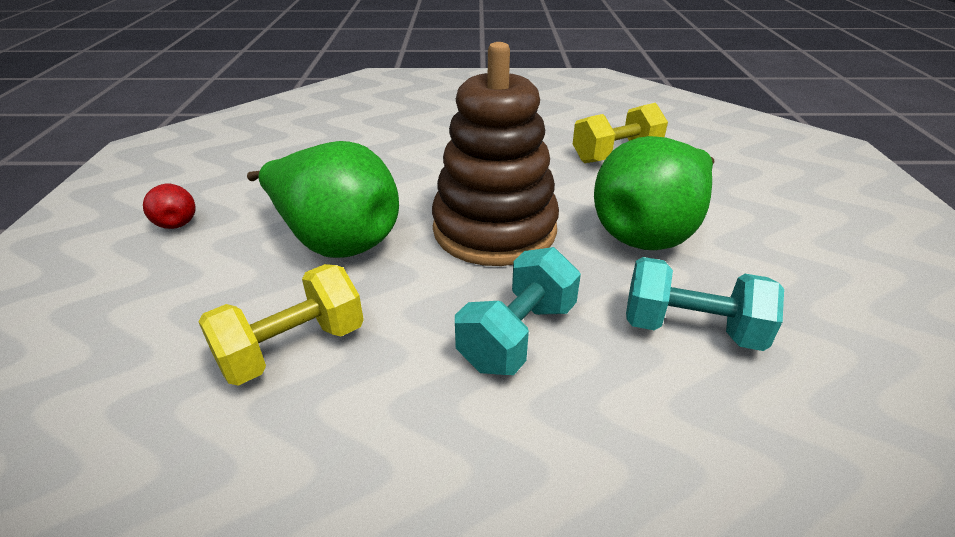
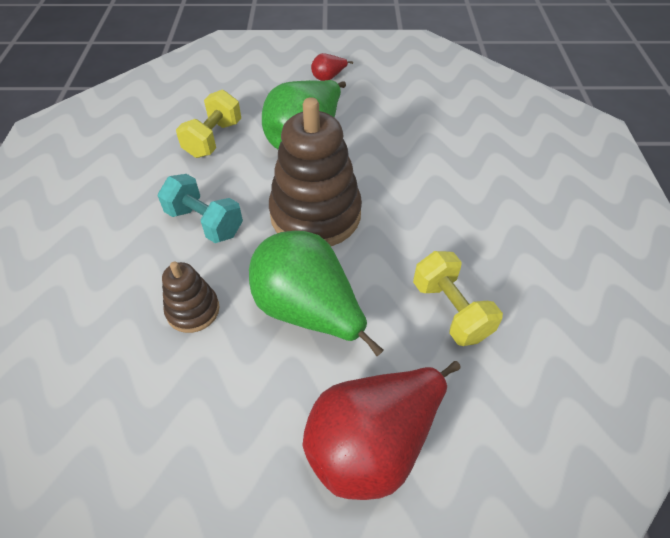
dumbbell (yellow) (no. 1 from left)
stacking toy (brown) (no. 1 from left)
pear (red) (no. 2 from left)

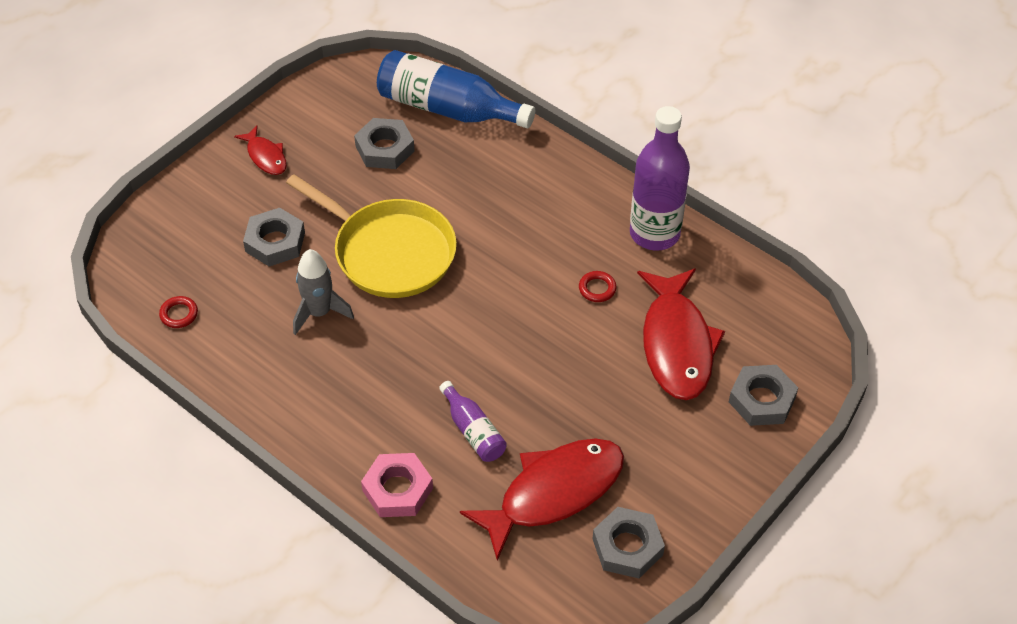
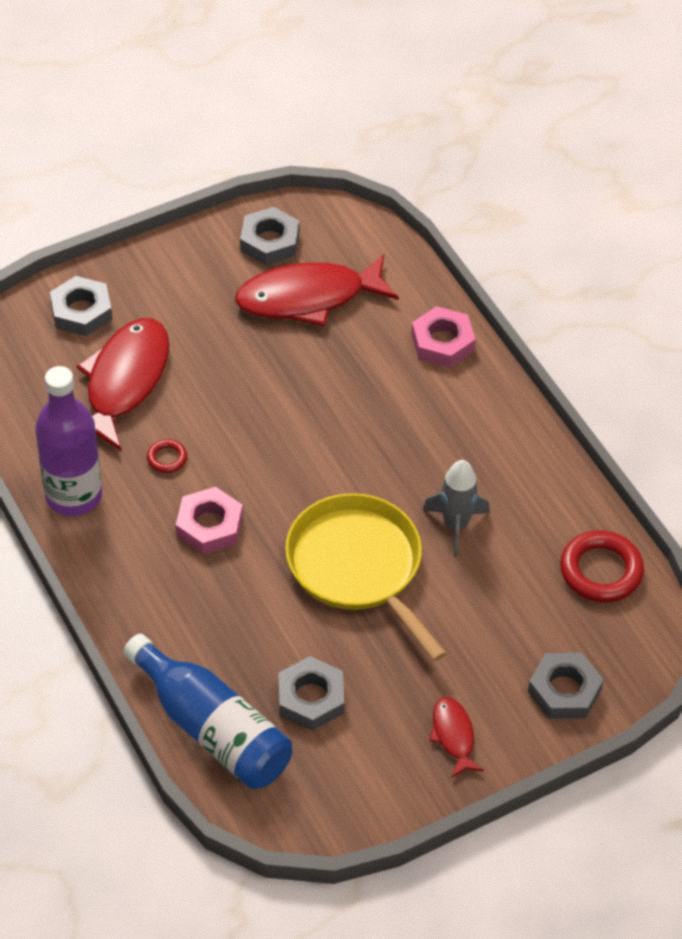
ring (red) (no. 2 from left)
nut (grey) (no. 4 from left)
bottle (purple) (no. 1 from left in the first image)
nut (pink) (no. 1 from left)

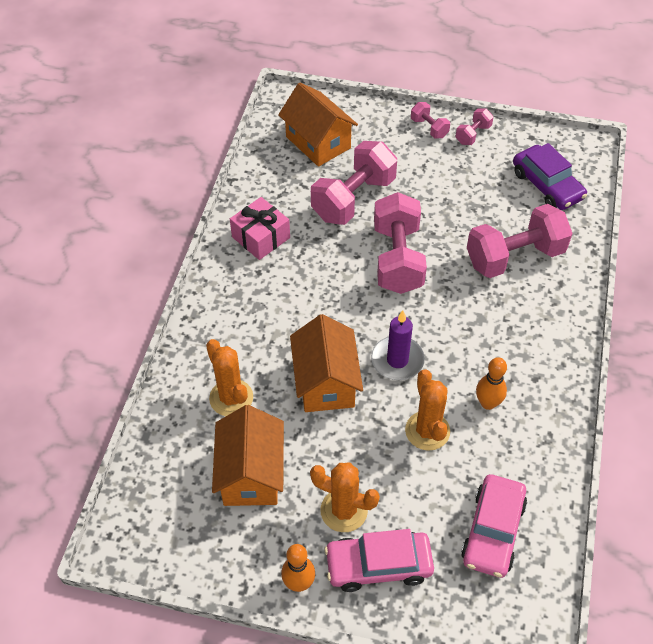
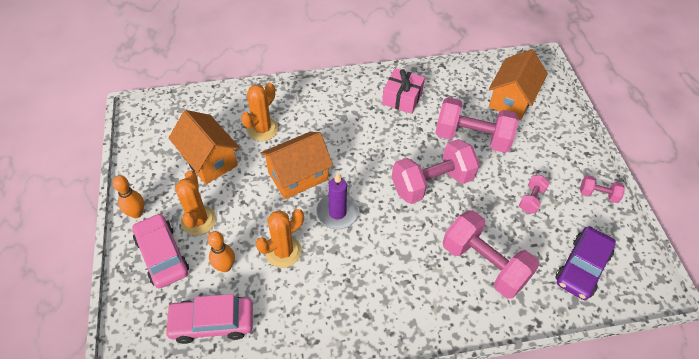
house (orange) (no. 1 from left)
dumbbell (pink) (no. 4 from left)
bowling pin (orange) (no. 2 from left)

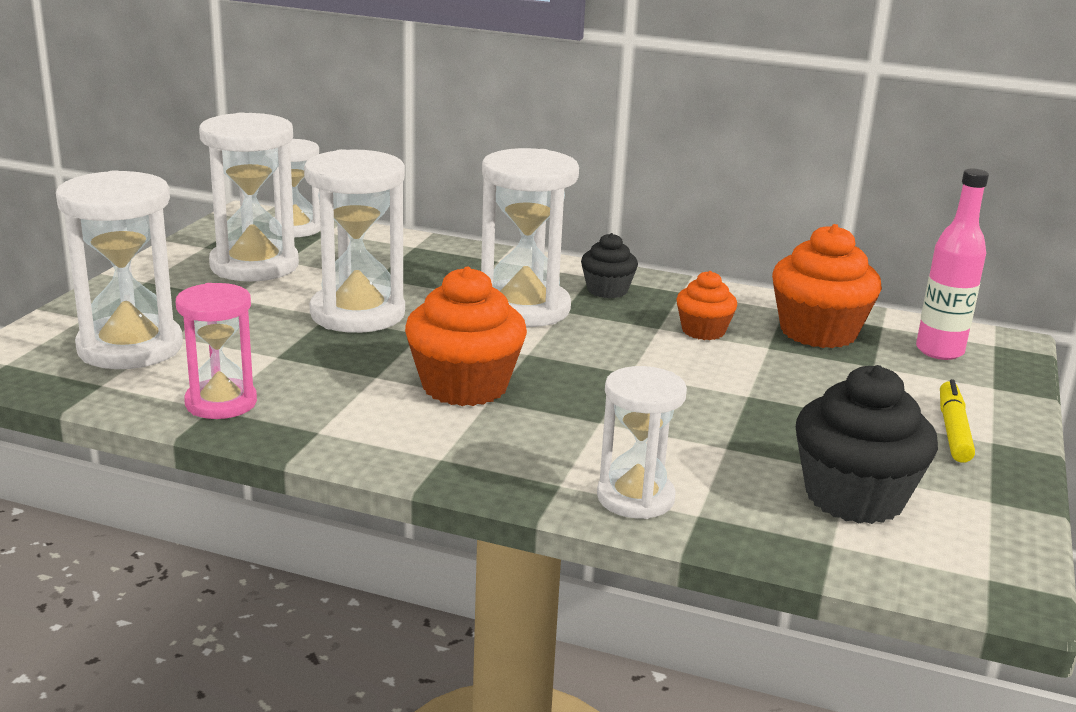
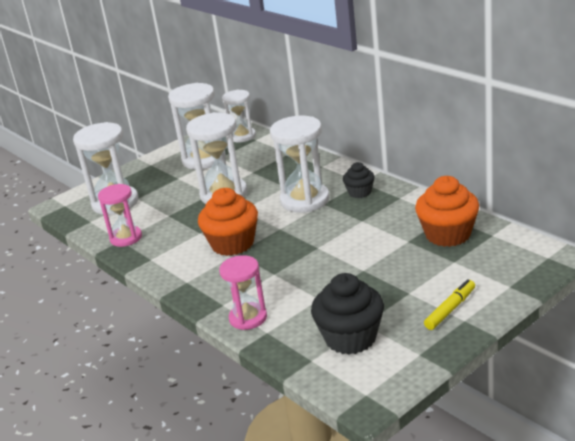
hourglass (pink) (no. 2 from left)
cupcake (orange) (no. 2 from left in the first image)
bottle (pink)

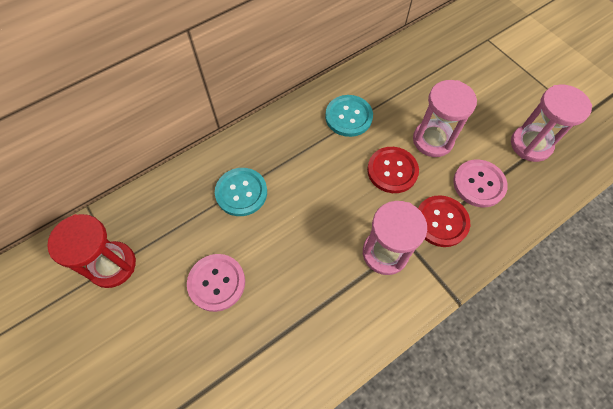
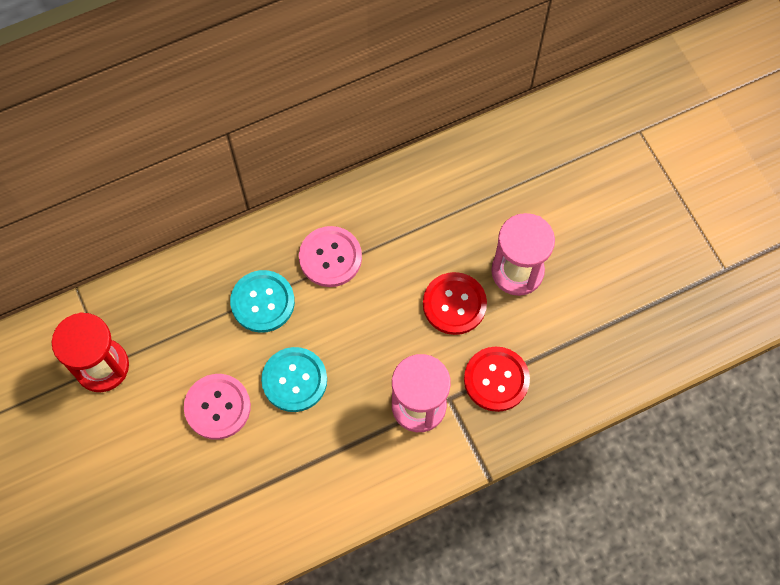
button (turquoise) (no. 2 from left)
button (pink) (no. 2 from left)
hourglass (pink) (no. 3 from left in the first image)

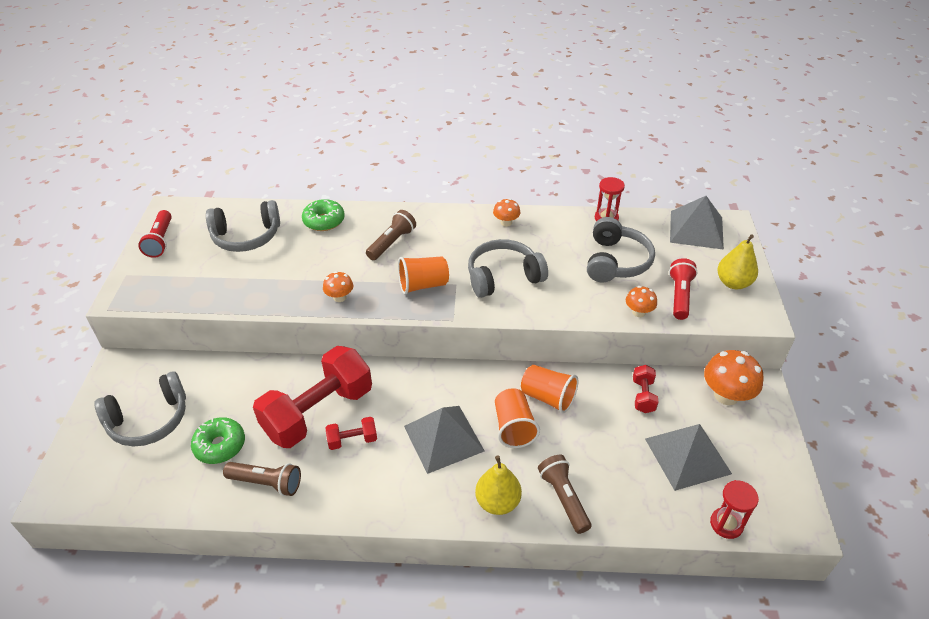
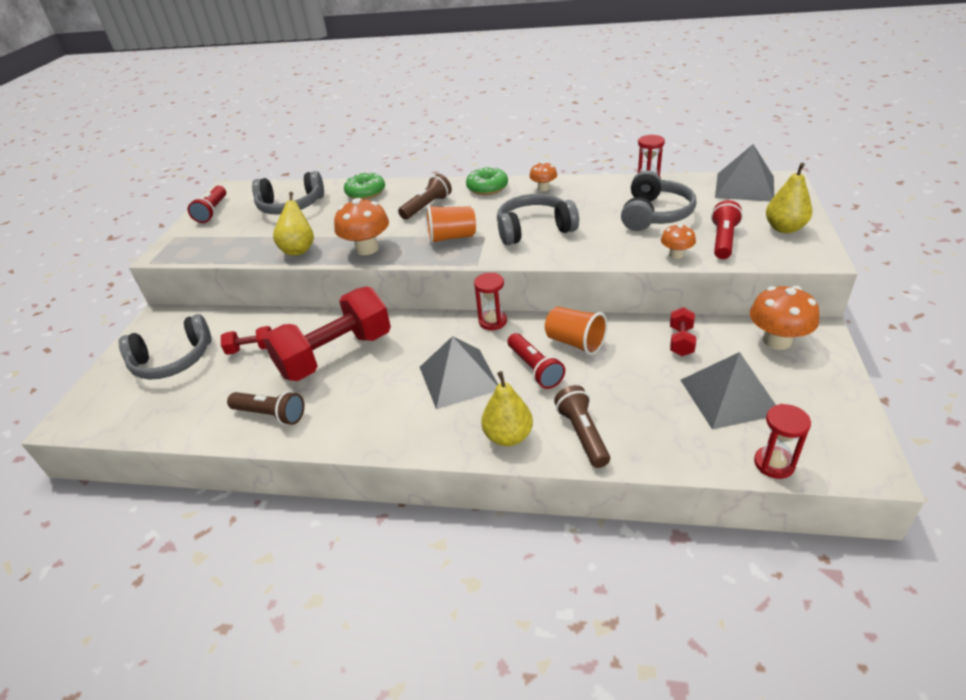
donut (green) (no. 2 from left)
mushroom (orange) (no. 1 from left)
dumbbell (red) (no. 1 from left)
flashlight (red) (no. 2 from left)
pear (yellow) (no. 1 from left)
hourglass (red) (no. 1 from left)

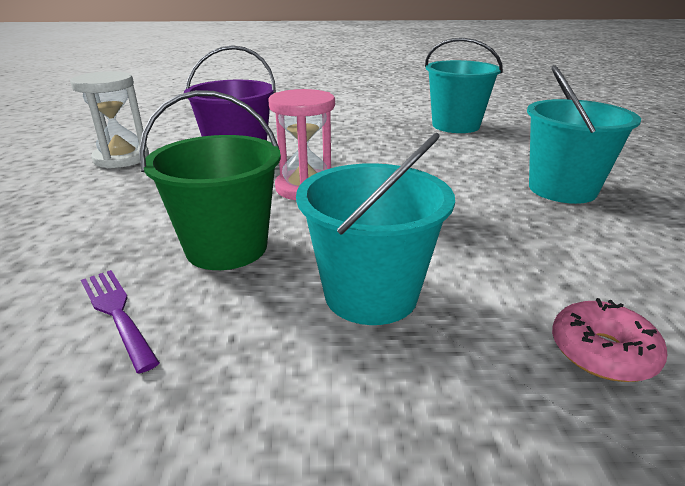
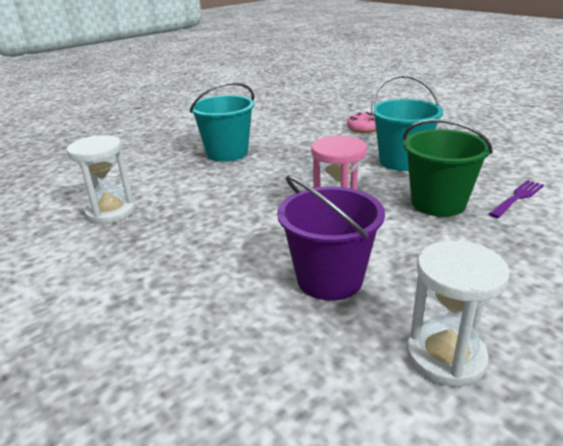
fork (purple)
hourglass (white) (no. 1 from left)

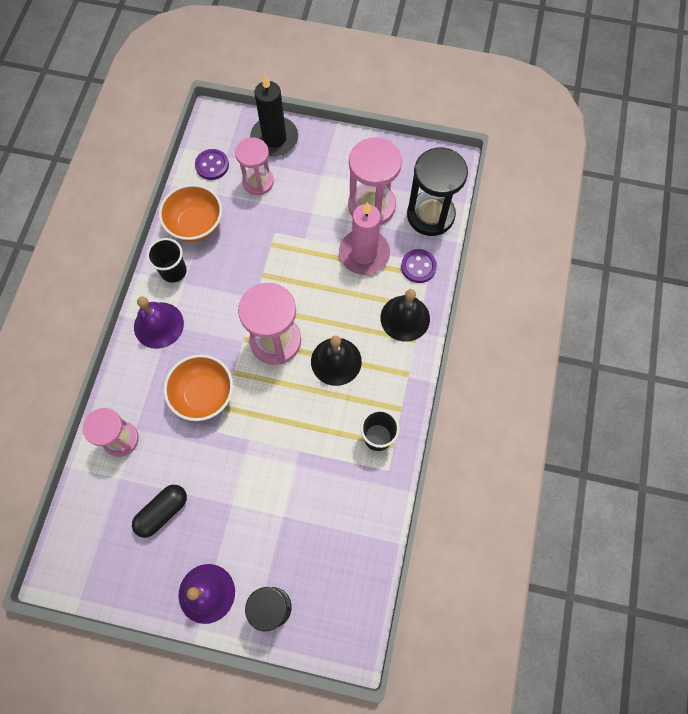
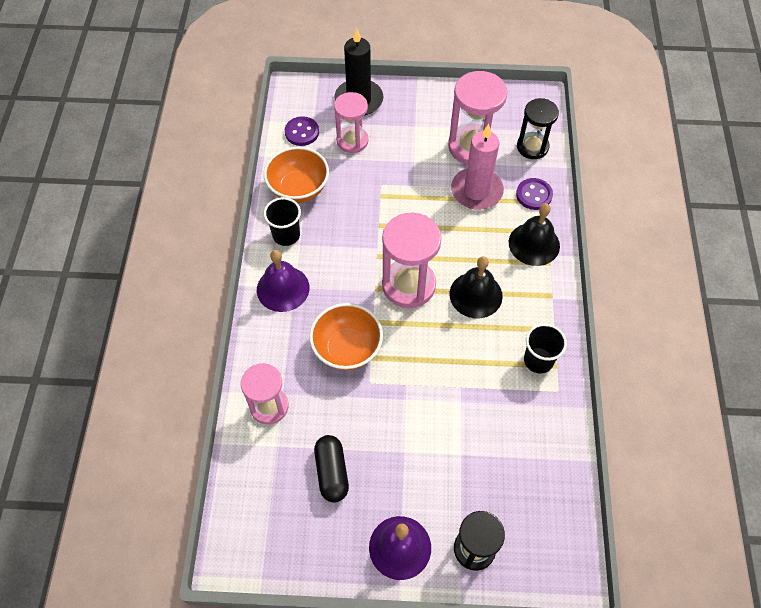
capsule (black)
hourglass (black) (no. 2 from left)

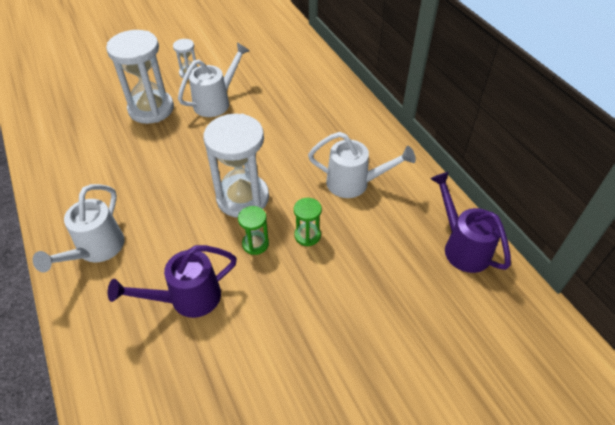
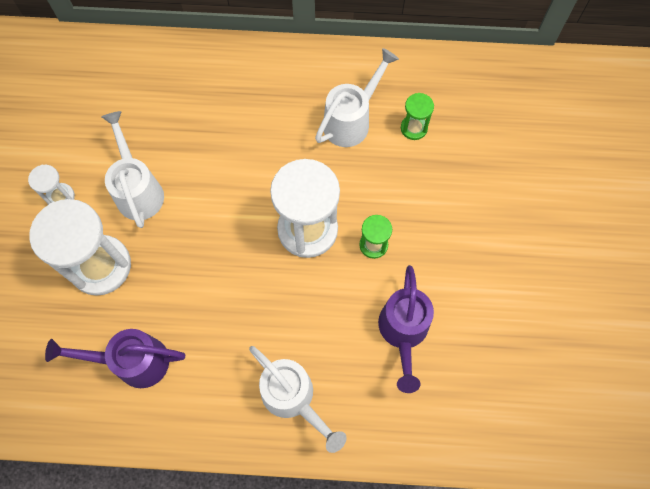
hourglass (green) (no. 2 from left)
watering can (purple) (no. 1 from left)

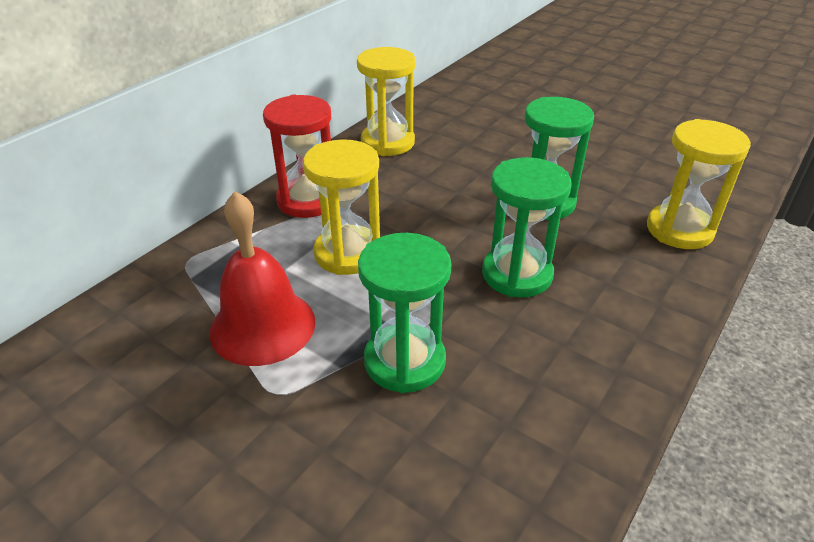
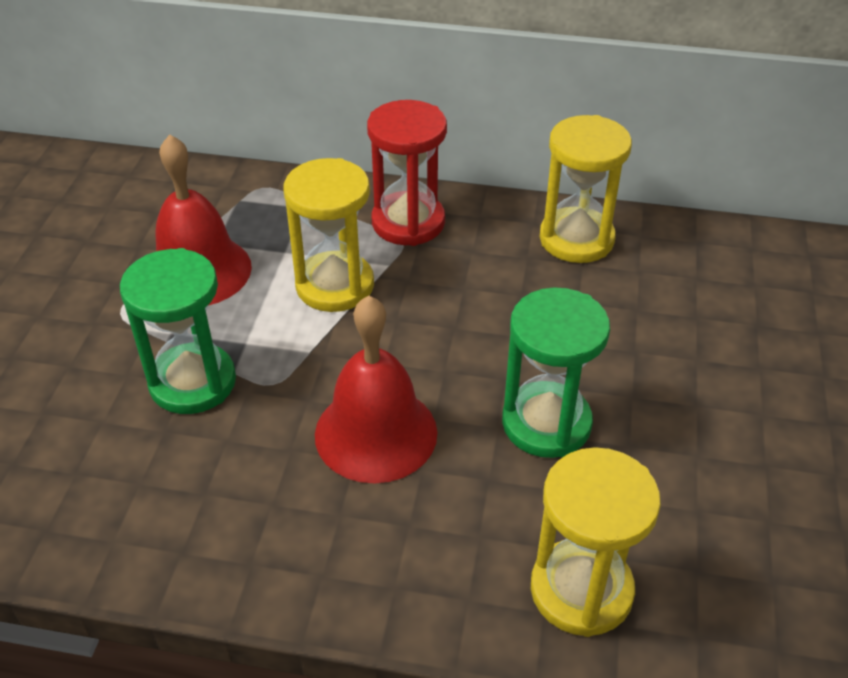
bell (red) (no. 2 from left)

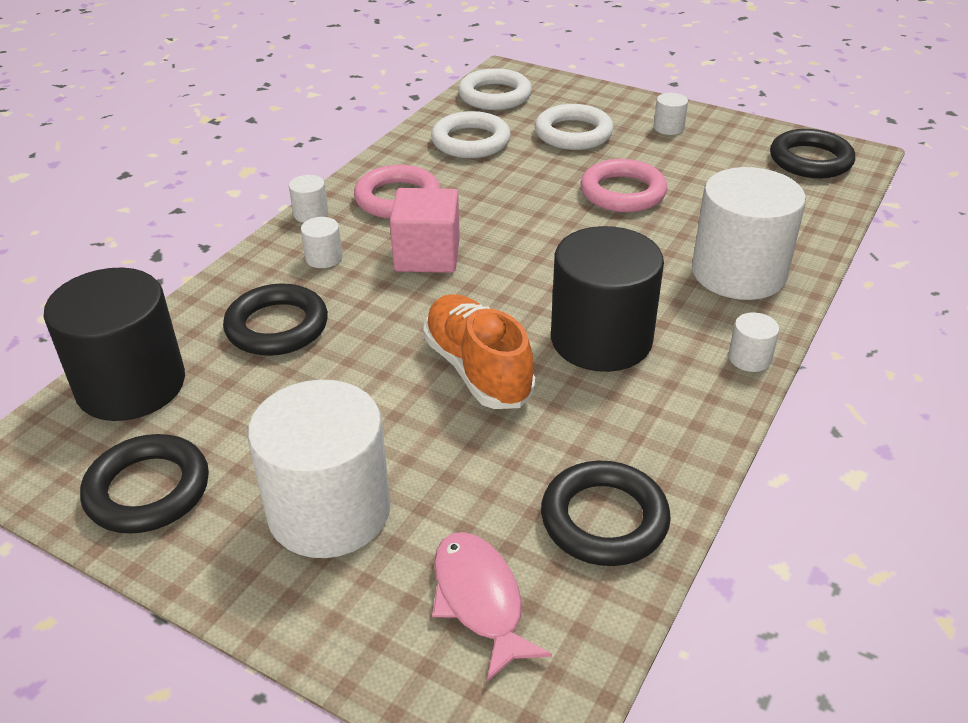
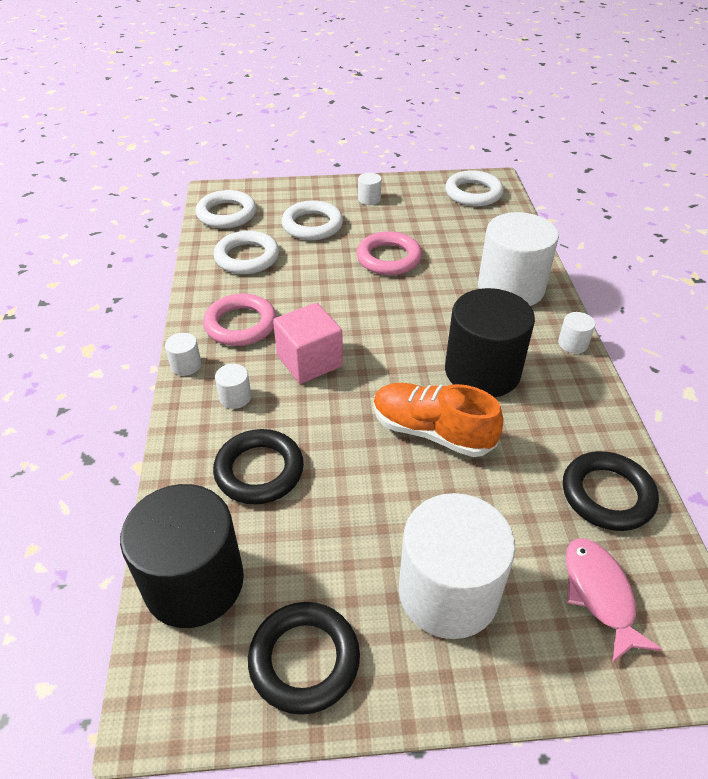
fish (pink)
ring (white) (no. 4 from left)

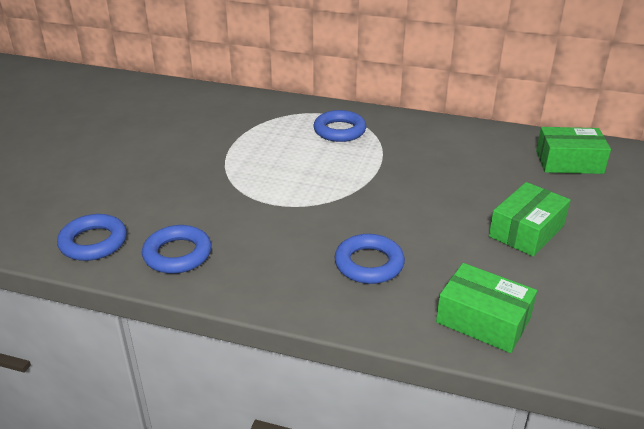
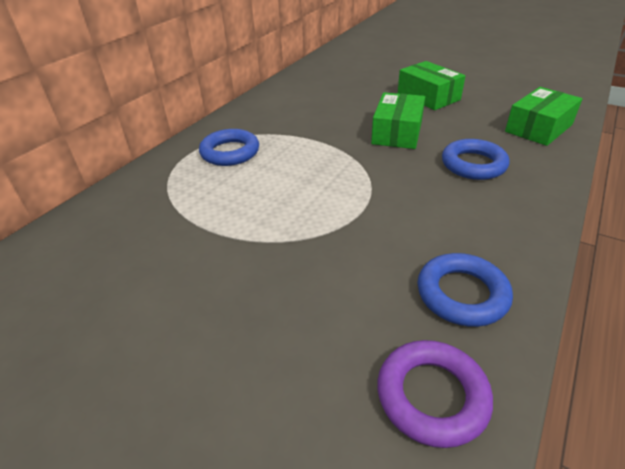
ring (purple)
box (green) (no. 1 from left)

